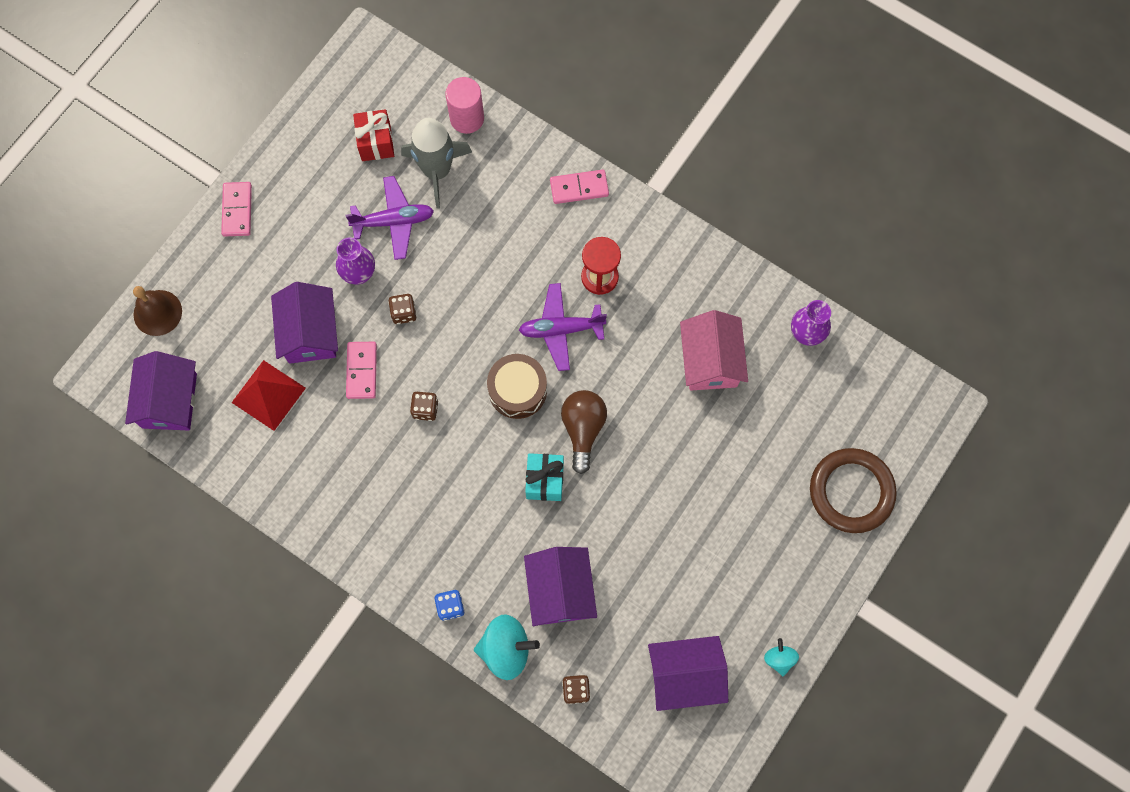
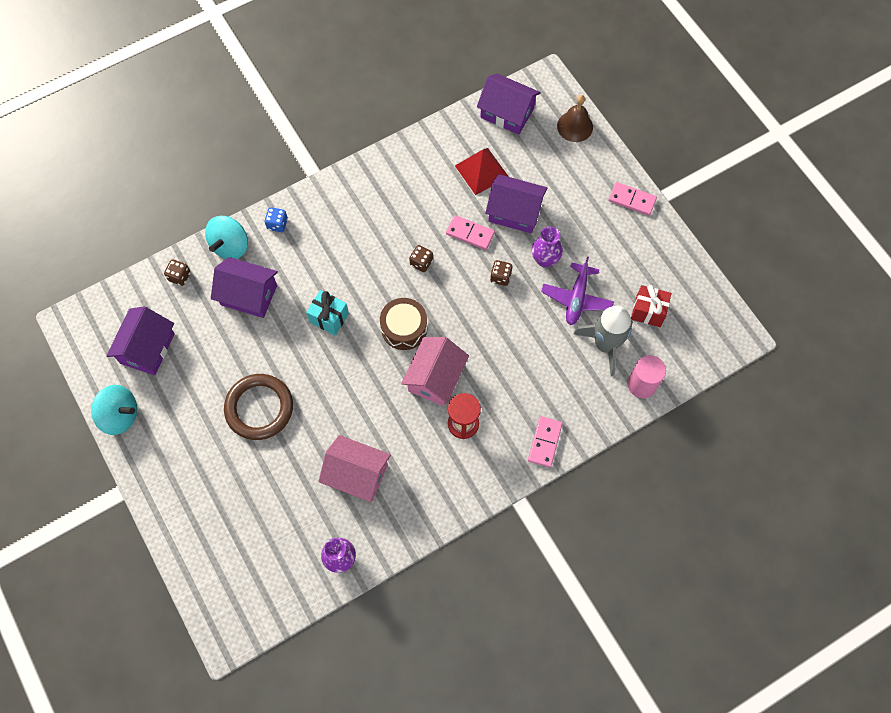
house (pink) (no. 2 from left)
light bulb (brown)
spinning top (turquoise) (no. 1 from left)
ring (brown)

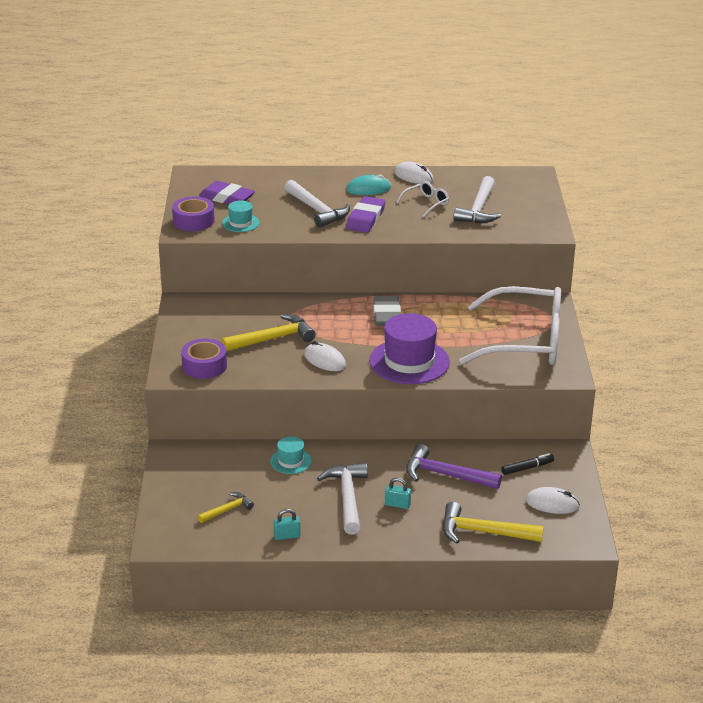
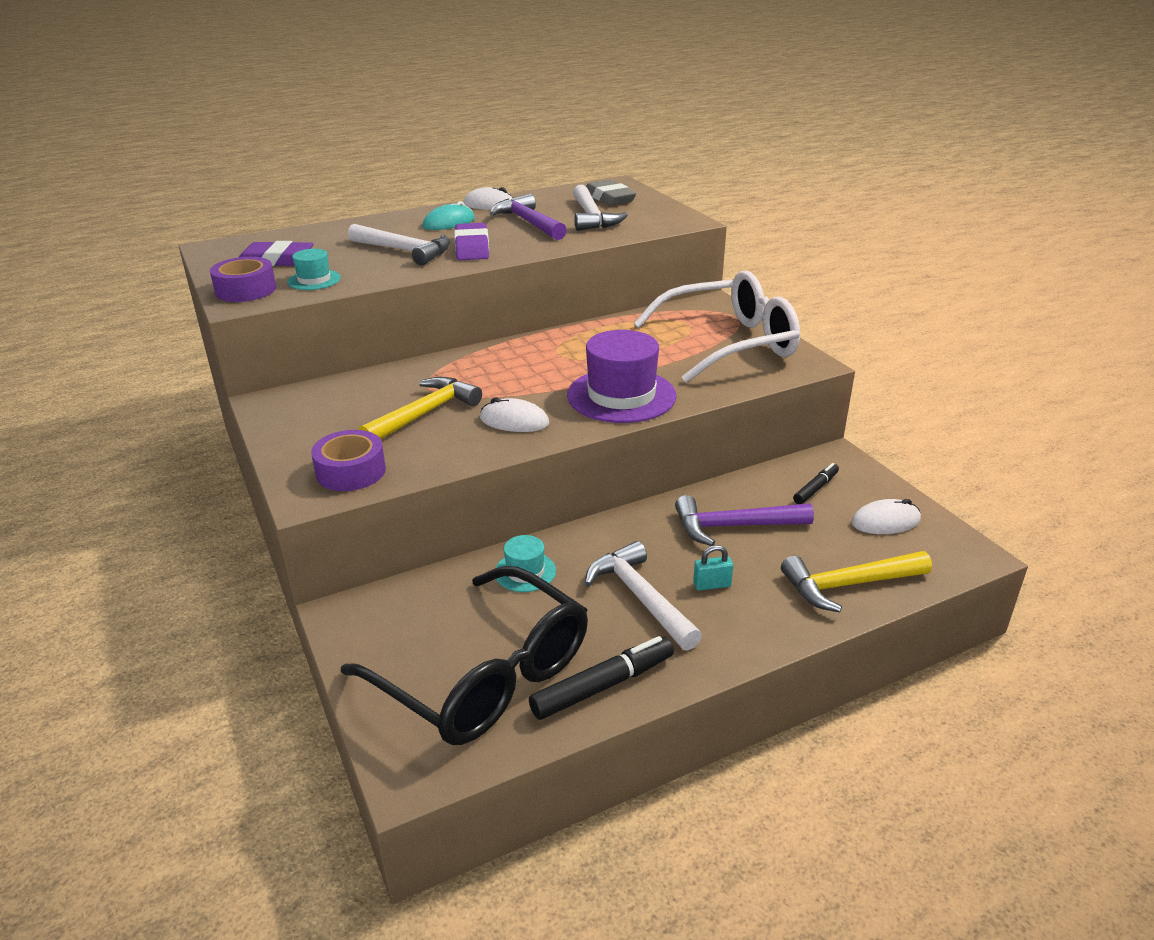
glasses (black)
marker (black) (no. 1 from left)
eraser (grey)
hammer (purple) (no. 1 from left)

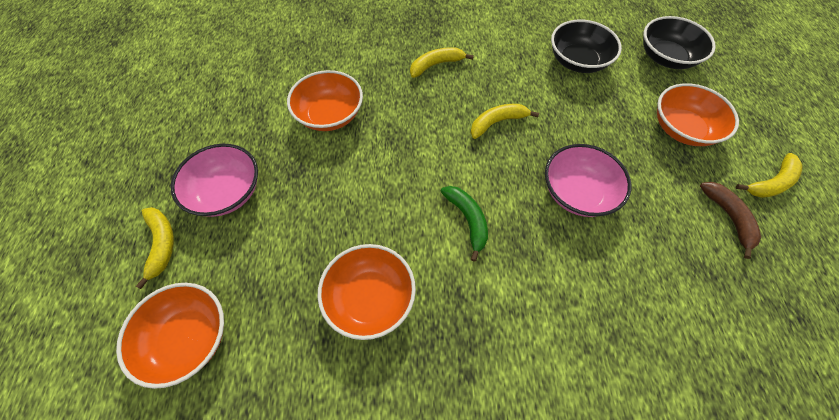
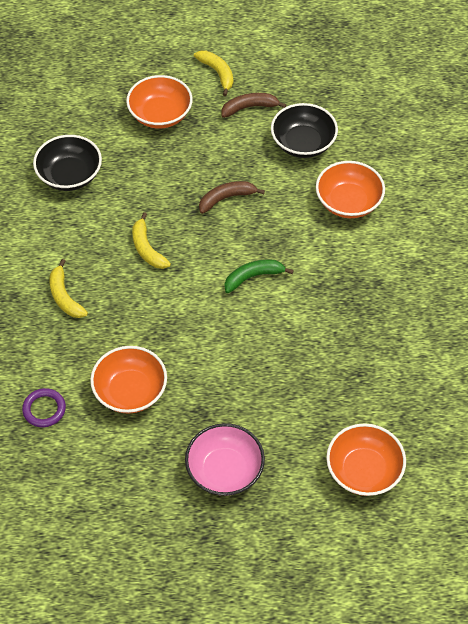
banana (yellow) (no. 1 from left in the first image)
bowl (orange) (no. 3 from left)
banana (brown) (no. 1 from left)
bowl (black) (no. 2 from left)
ring (purple)

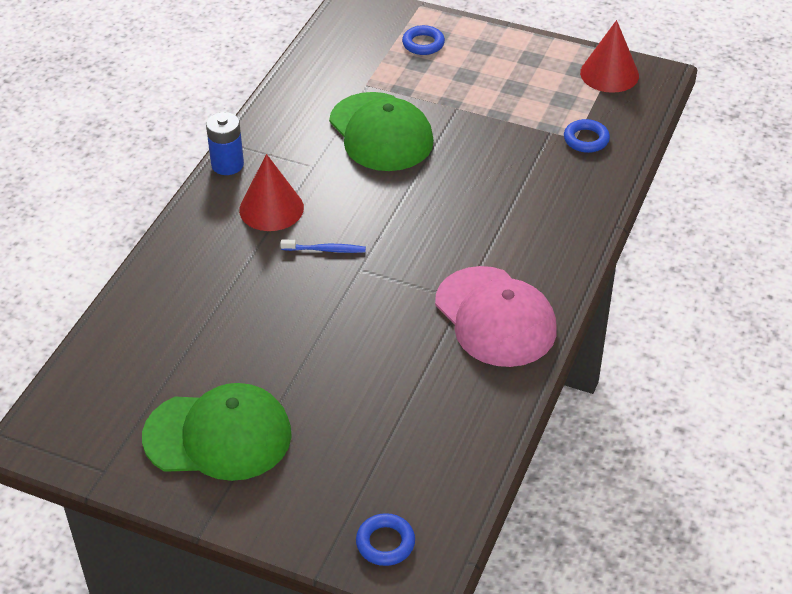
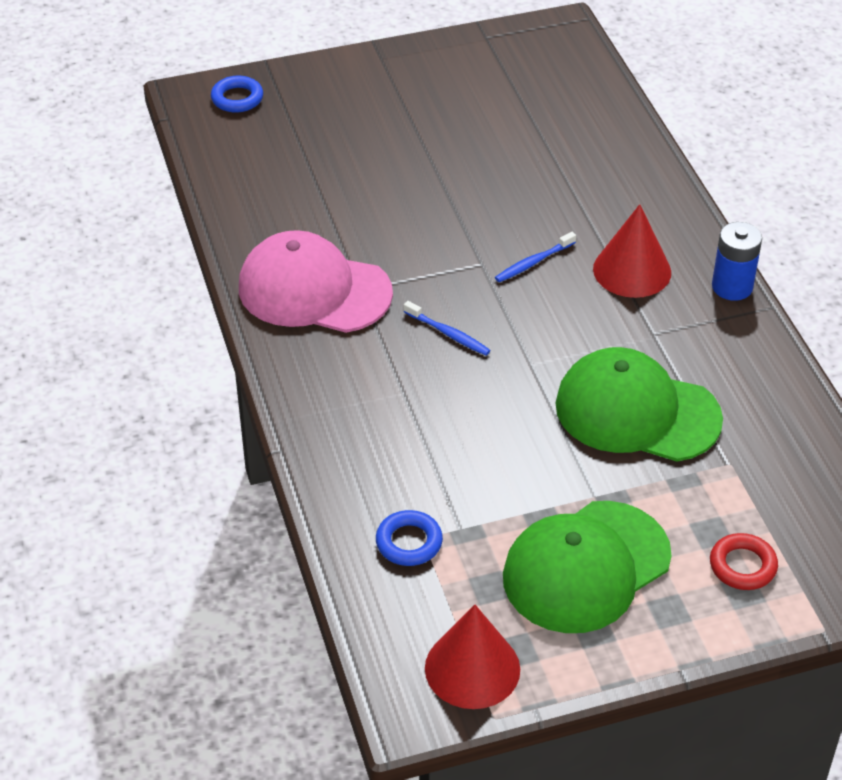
cap (green) (no. 1 from left)
ring (red)
toothbrush (blue) (no. 1 from left)

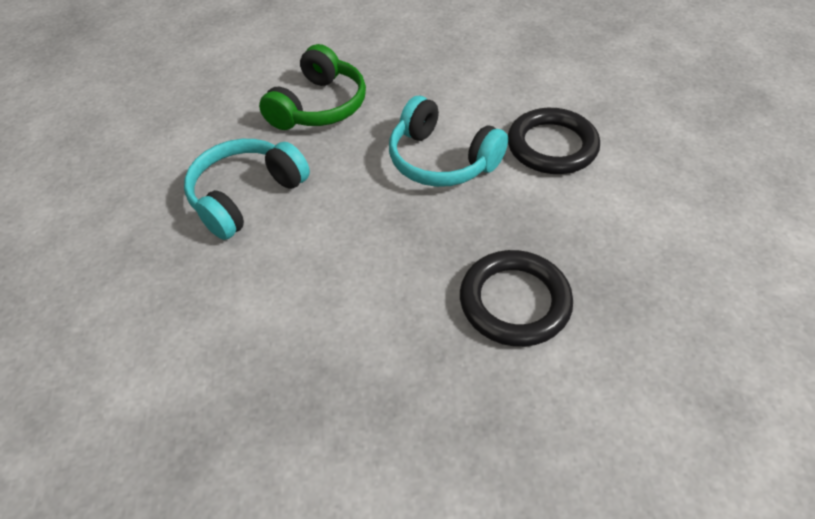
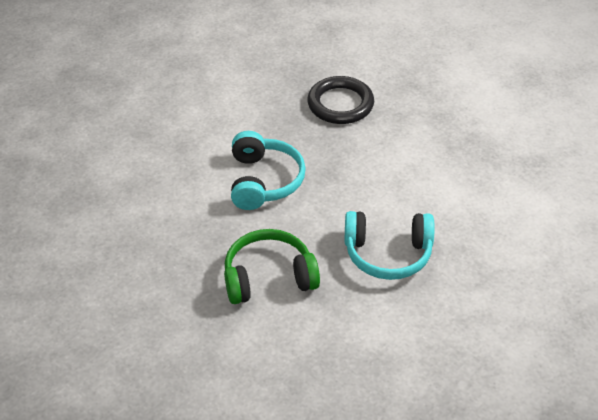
ring (black) (no. 2 from left in the first image)

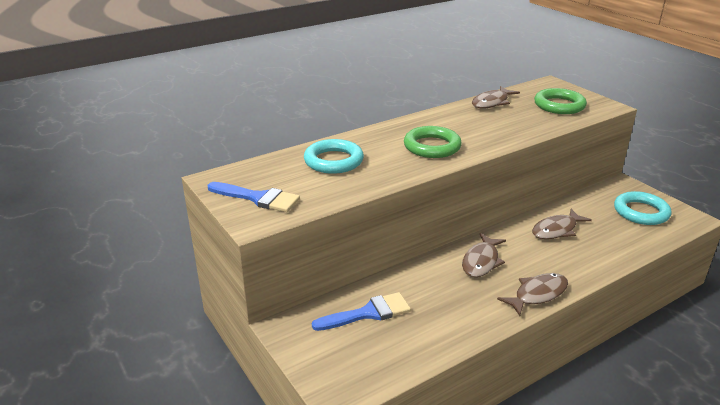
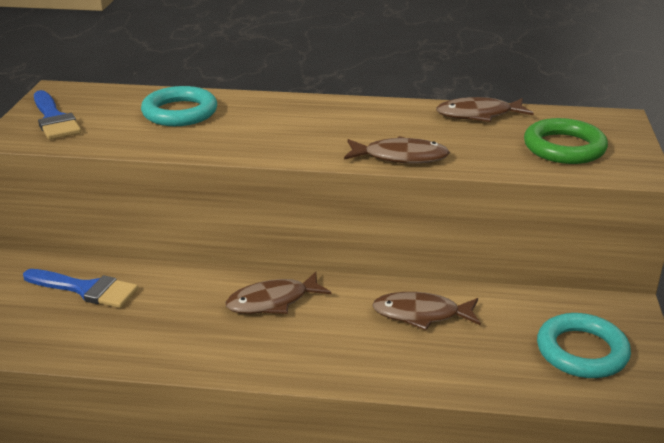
ring (green) (no. 1 from left in the first image)
fish (brown) (no. 2 from left)

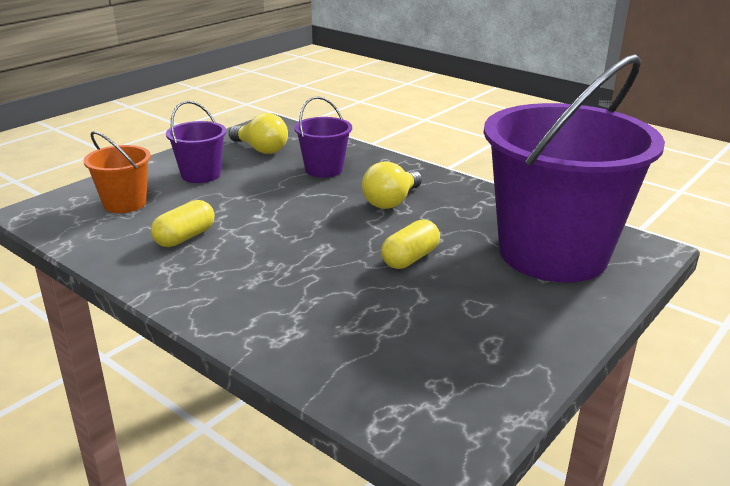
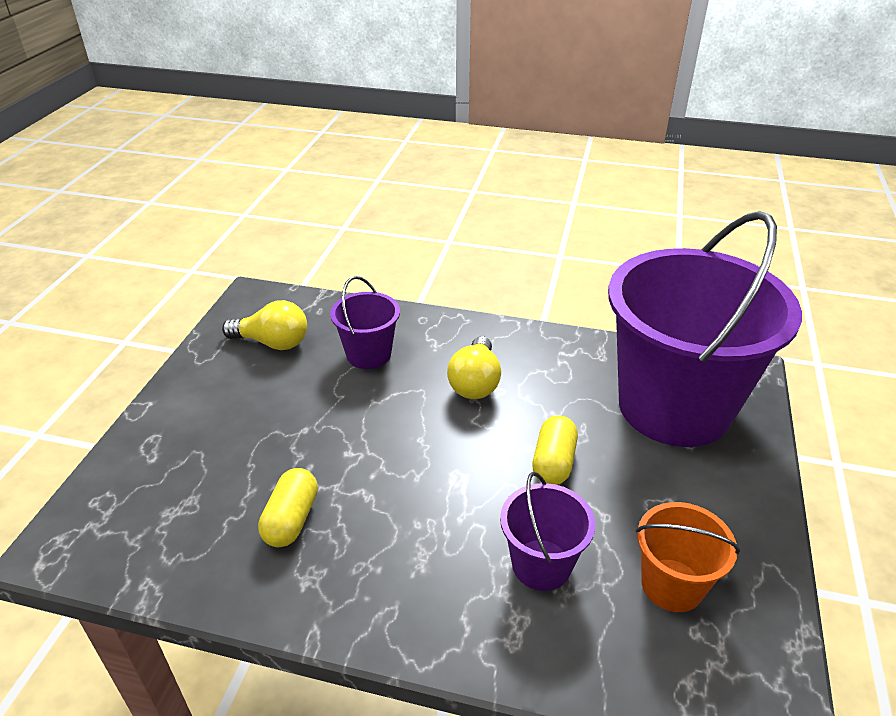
bucket (orange)
bucket (purple) (no. 2 from left)

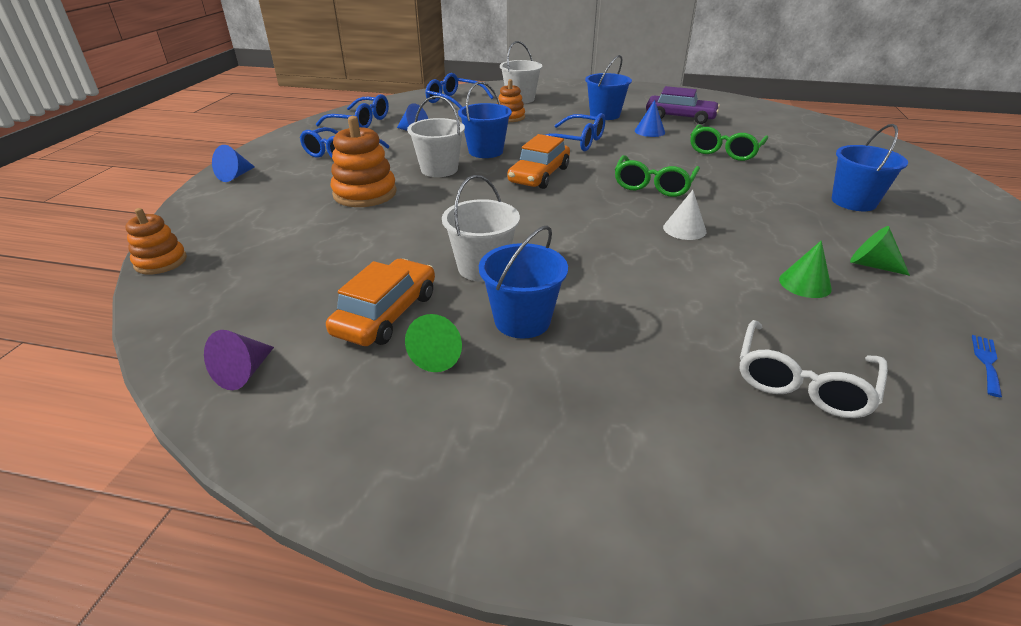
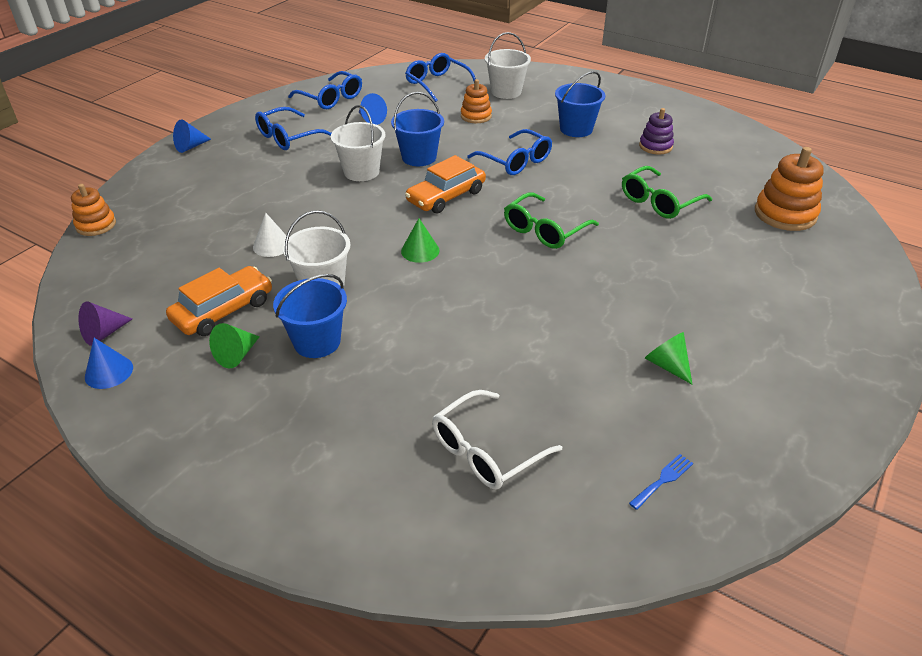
stacking toy (orange) (no. 3 from left)
cone (blue) (no. 1 from left)
stacking toy (purple)
cone (white)
cone (green) (no. 2 from left)
bucket (blue) (no. 4 from left in the first image)

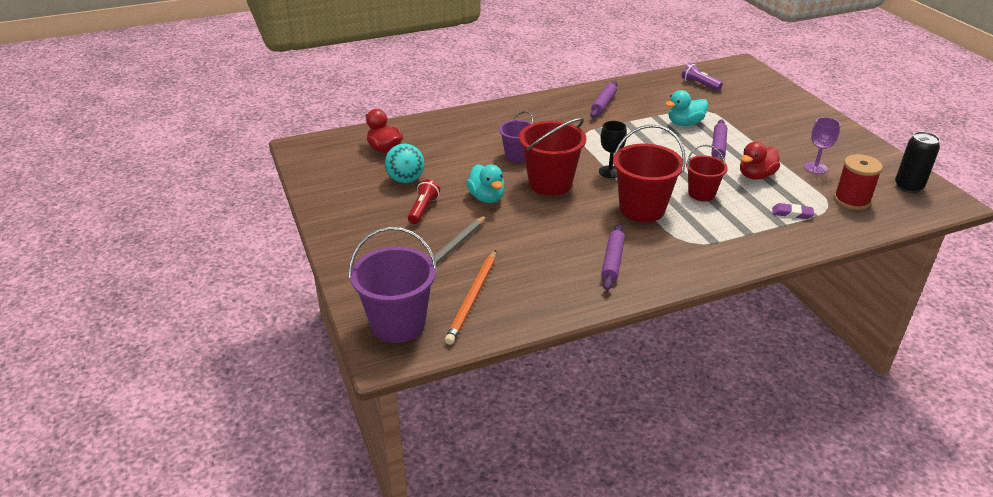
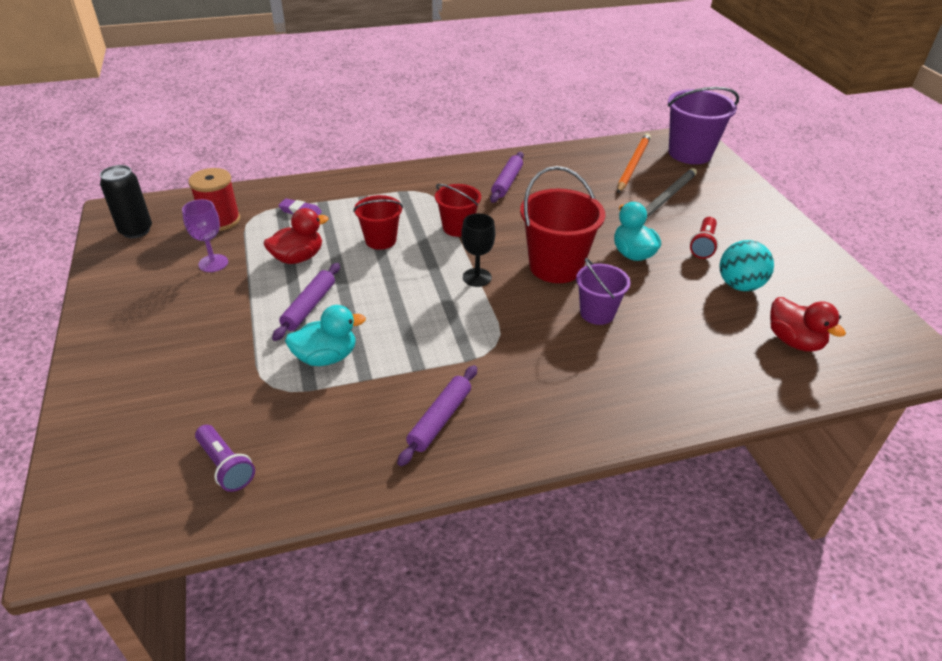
bucket (red) (no. 2 from left)

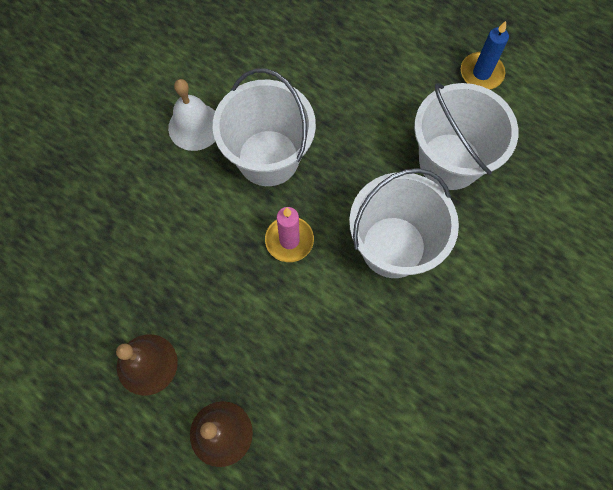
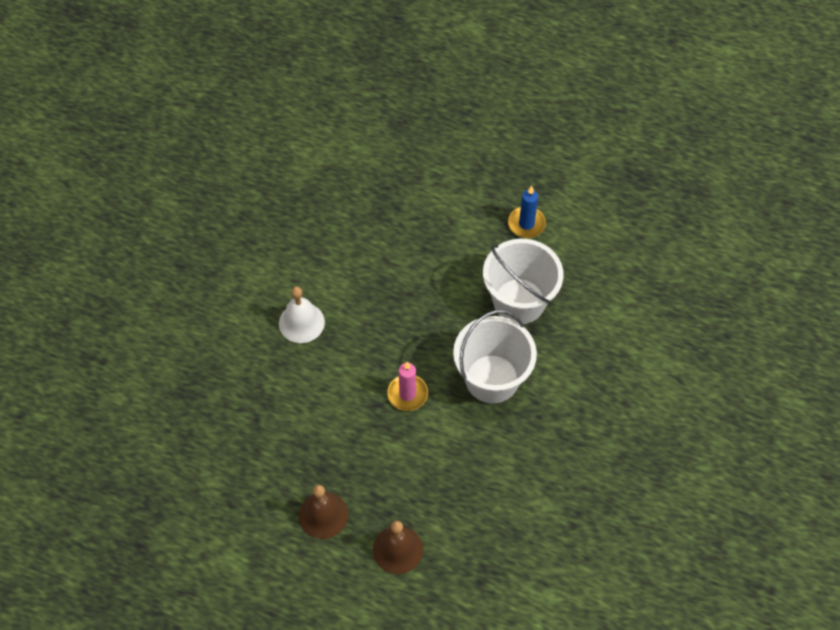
bucket (white) (no. 1 from left in the first image)

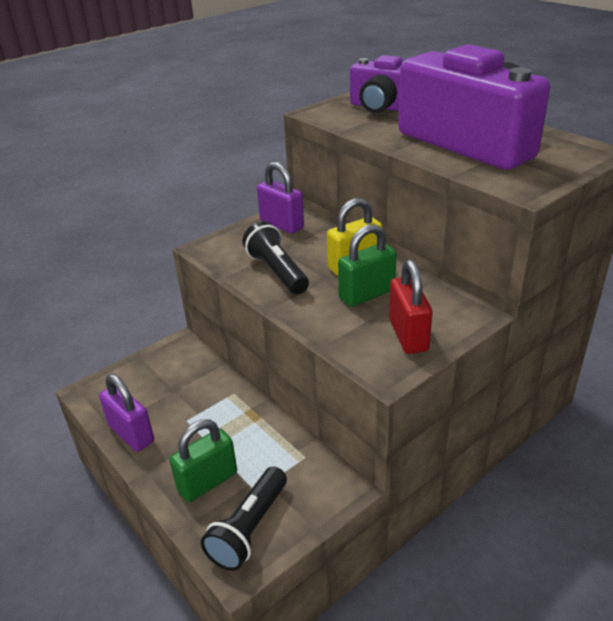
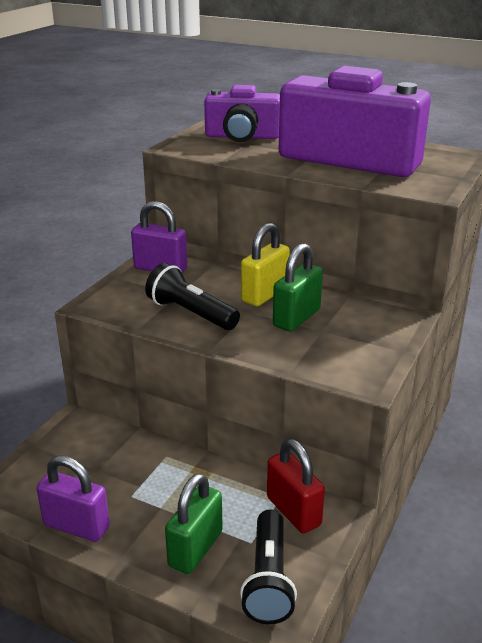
padlock (red)

